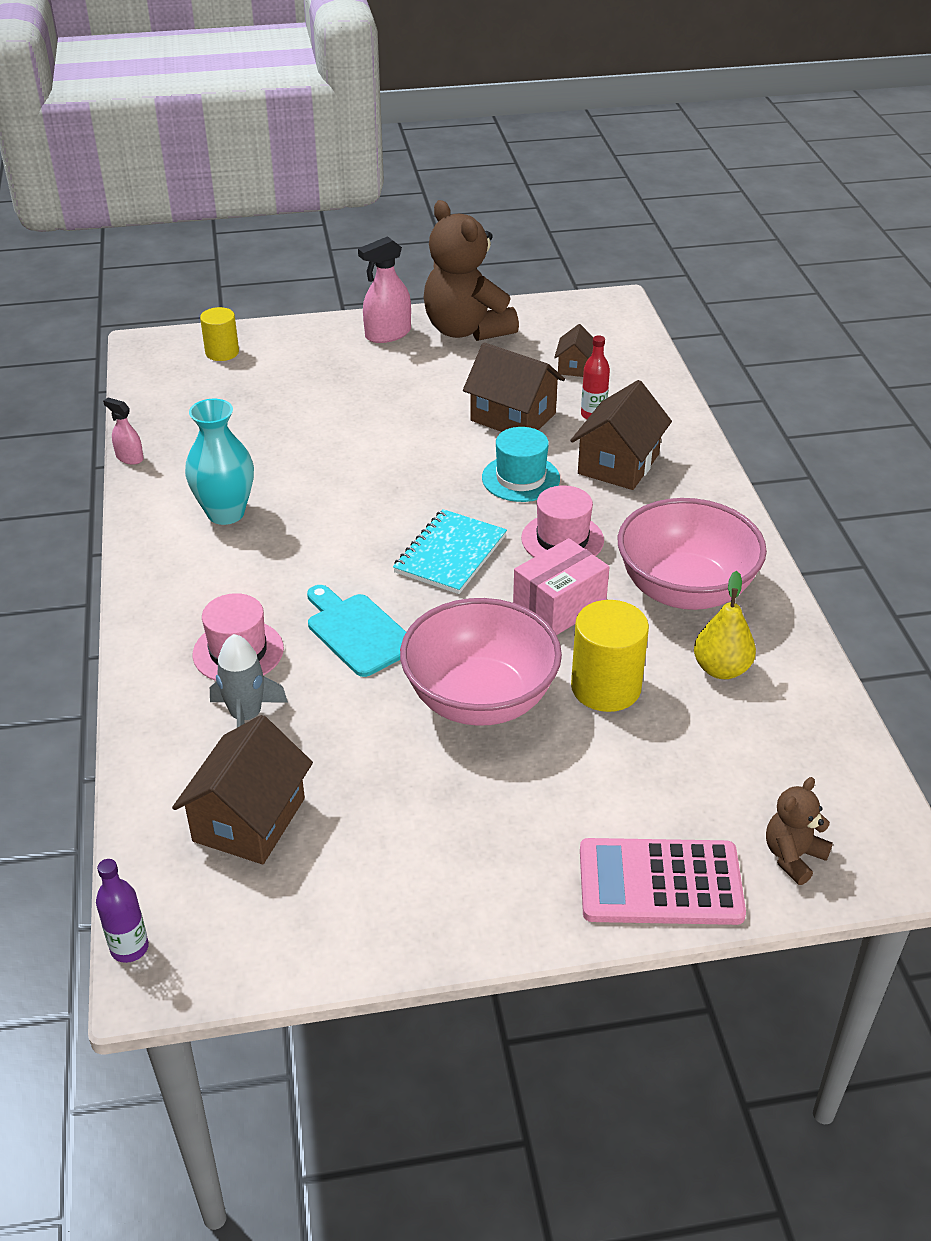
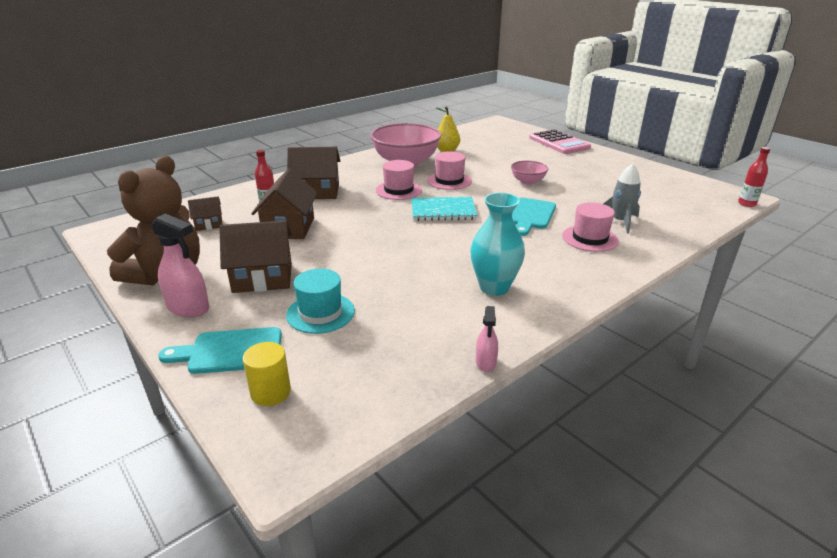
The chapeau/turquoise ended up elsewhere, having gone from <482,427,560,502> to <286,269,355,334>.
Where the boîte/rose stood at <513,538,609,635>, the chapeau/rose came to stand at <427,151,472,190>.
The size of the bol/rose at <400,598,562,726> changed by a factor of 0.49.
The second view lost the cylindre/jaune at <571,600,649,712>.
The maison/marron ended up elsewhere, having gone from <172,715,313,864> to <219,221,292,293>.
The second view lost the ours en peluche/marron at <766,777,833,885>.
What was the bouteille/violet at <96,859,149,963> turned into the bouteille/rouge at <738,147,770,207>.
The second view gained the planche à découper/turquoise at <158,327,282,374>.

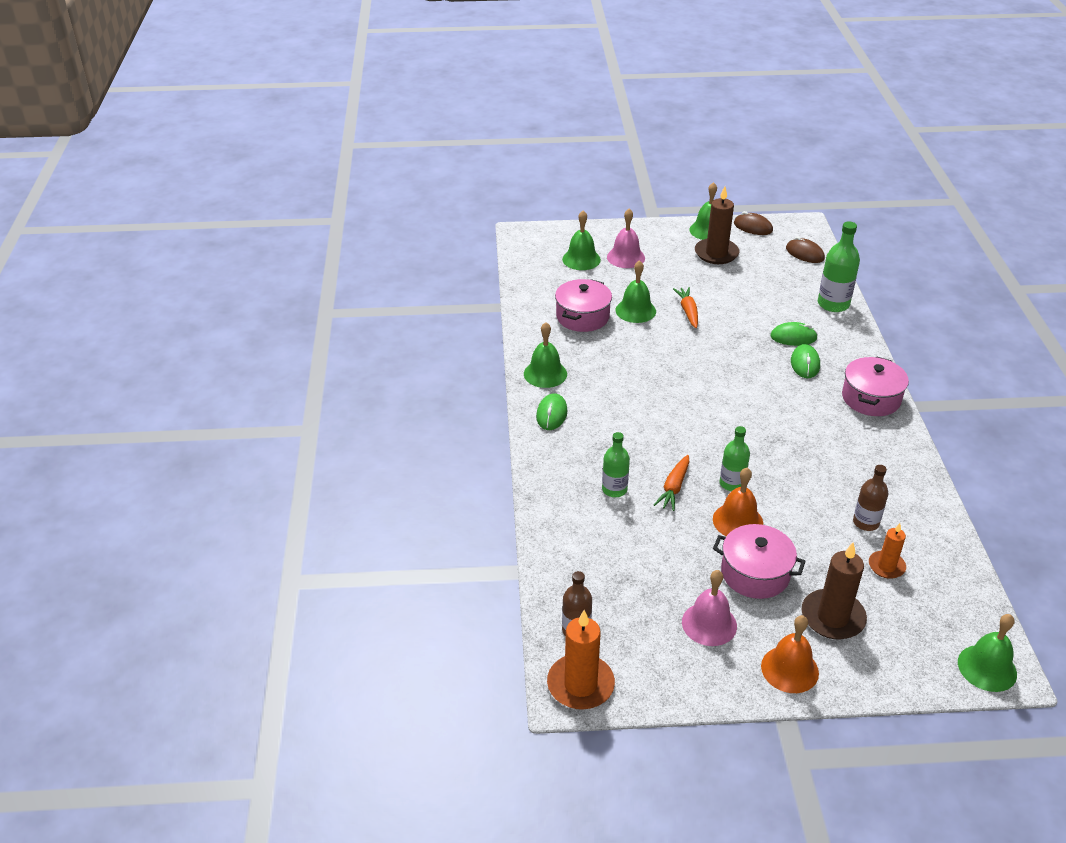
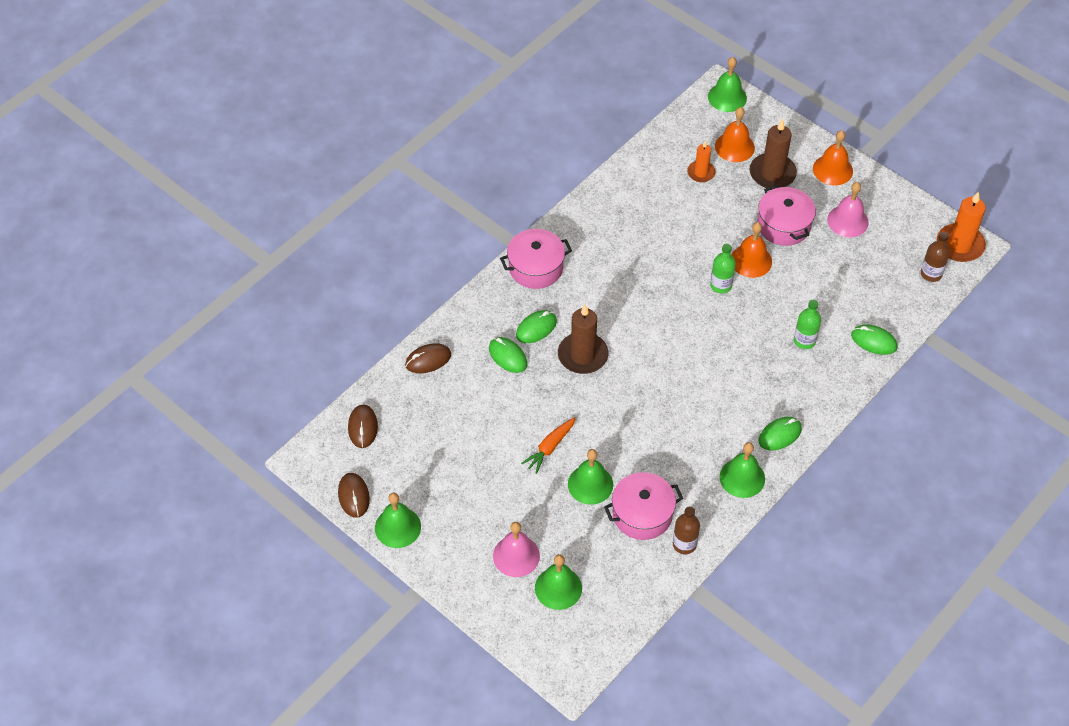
The bougie/marron ended up elsewhere, having gone from <695,186,740,264> to <558,305,608,374>.
Where the bouteille/vert stood at <818,221,860,312>, the souris/marron came to stand at <405,343,451,373>.
The second view lost the carotte/orange at <654,455,689,511>.
The bouteille/marron ended up elsewhere, having gone from <853,465,888,531> to <673,506,700,554>.
The second view gained the cloche/orange at <715,107,755,162>.
The second view gained the souris/vert at <851,325,897,355>.

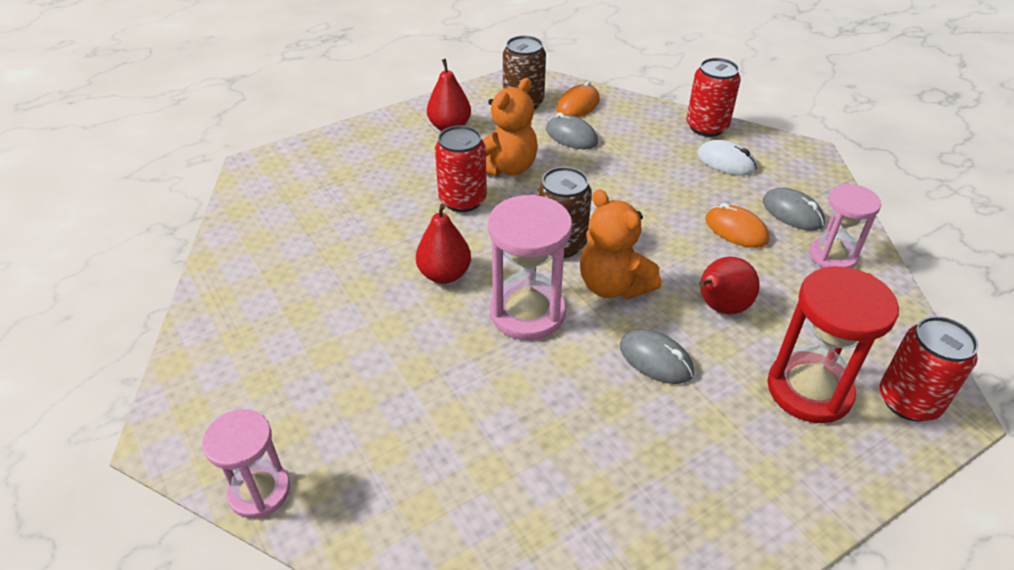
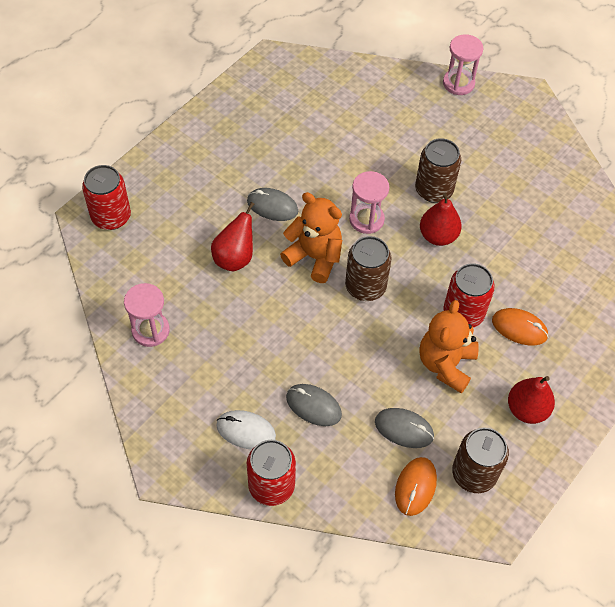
The souris/gris ended up elsewhere, having gone from <763,188,825,231> to <286,384,342,426>.
The size of the sablier/rose at <488,195,572,340> changed by a factor of 0.66.
The souris/orange ended up elsewhere, having gone from <705,203,770,248> to <492,308,548,345>.
The second view lost the sablier/rouge at <767,266,899,423>.
The second view gained the canette/marron at <415,138,461,203>.

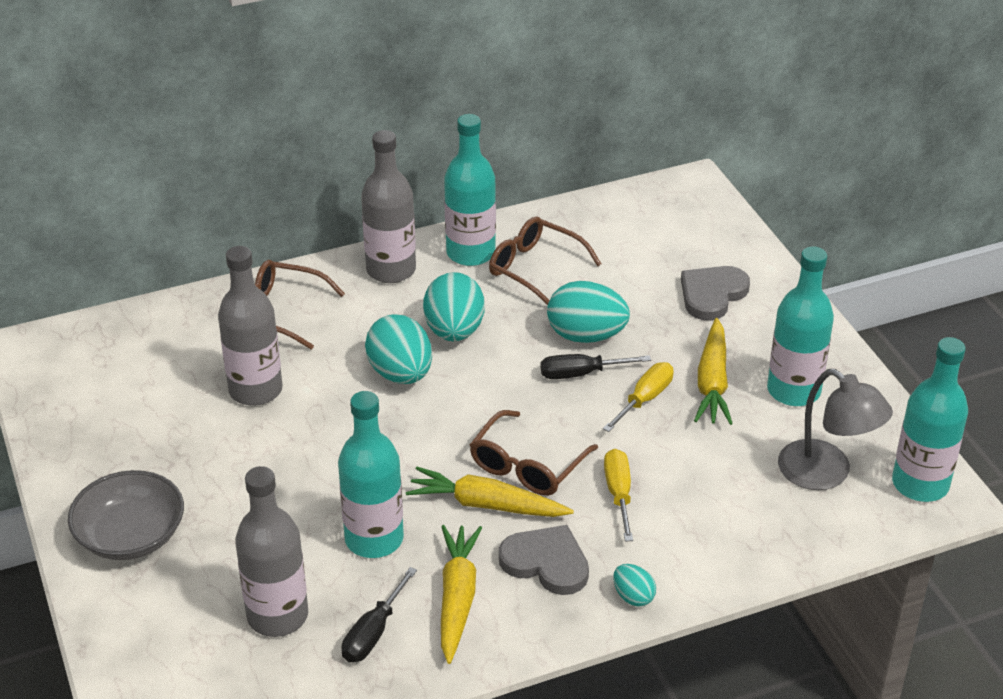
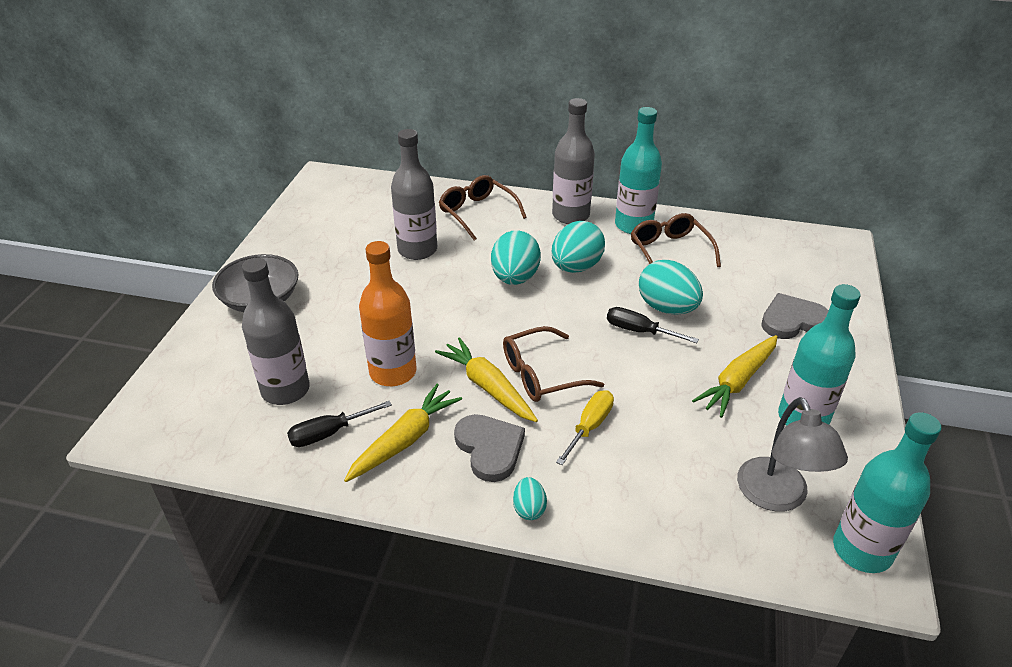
The second view lost the tournevis/jaune at <603,362,674,432>.
What was the bouteille/turquoise at <338,391,404,558> turned into the bouteille/orange at <359,241,417,386>.

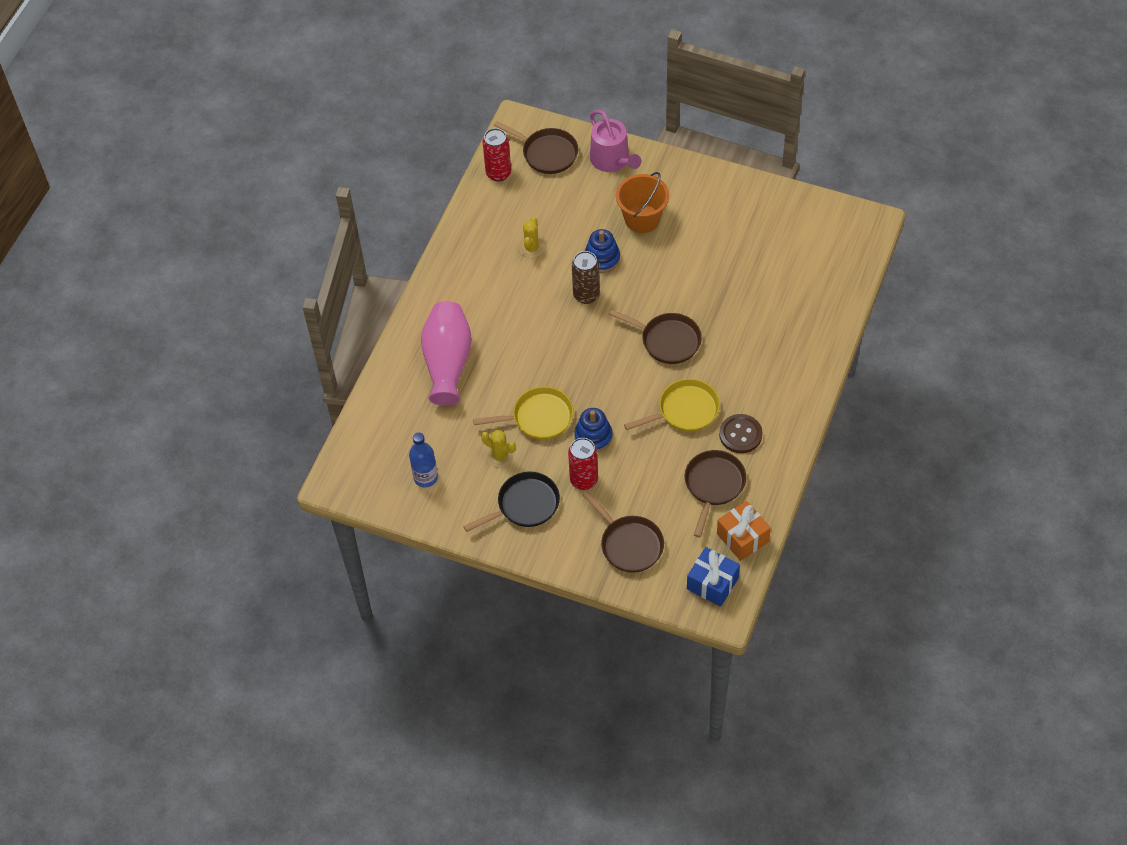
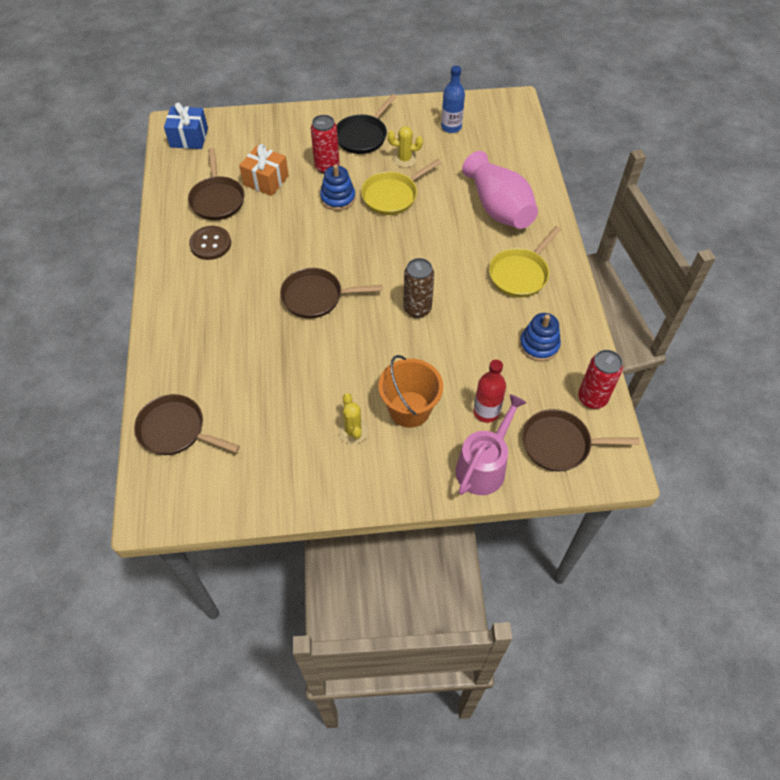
The arrosoir/rose at <590,110,641,172> ended up facing another way, 90 degrees clockwise from before.
The cactus/jaune ended up elsewhere, having gone from <519,217,544,258> to <339,393,368,444>.
The jouet à empiler/bleu ended up elsewhere, having gone from <585,229,620,273> to <520,313,561,361>.
The poêle/jaune ended up elsewhere, having gone from <624,379,720,432> to <489,226,561,297>.
The poêle/marron ended up elsewhere, having gone from <583,491,664,573> to <134,394,240,455>.
The cadeau/orange ended up elsewhere, having gone from <717,501,771,561> to <239,144,289,196>.
The second view gained the bouteille/rouge at <473,360,506,423>.

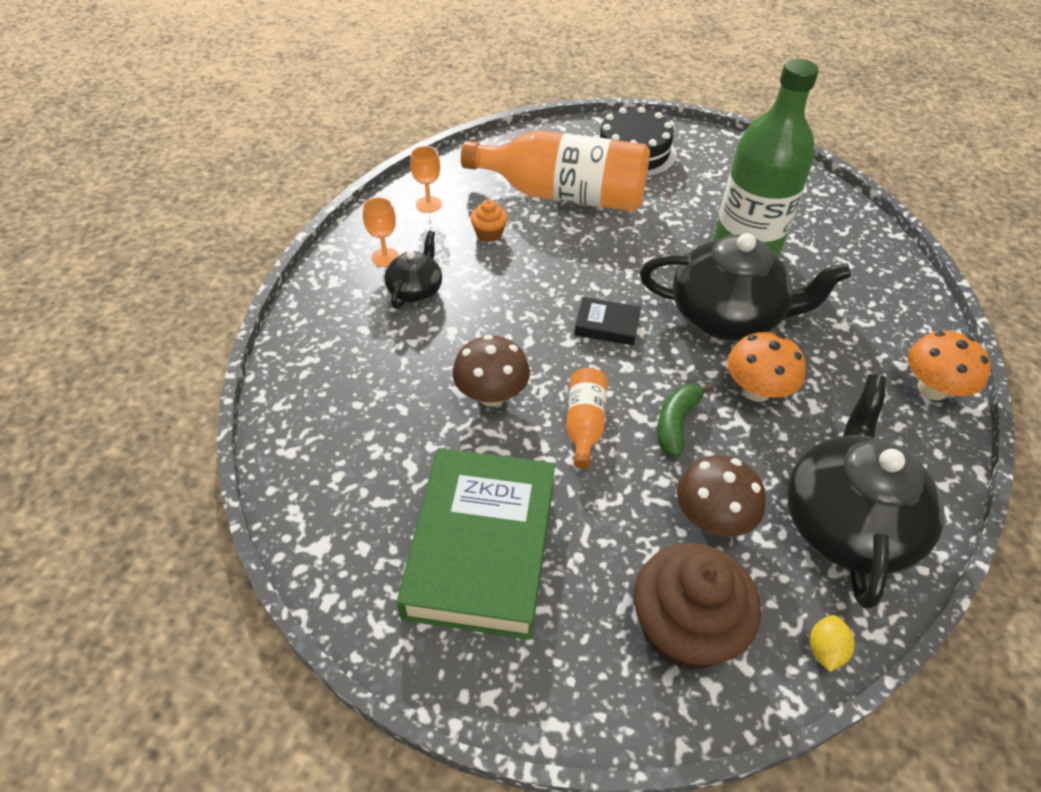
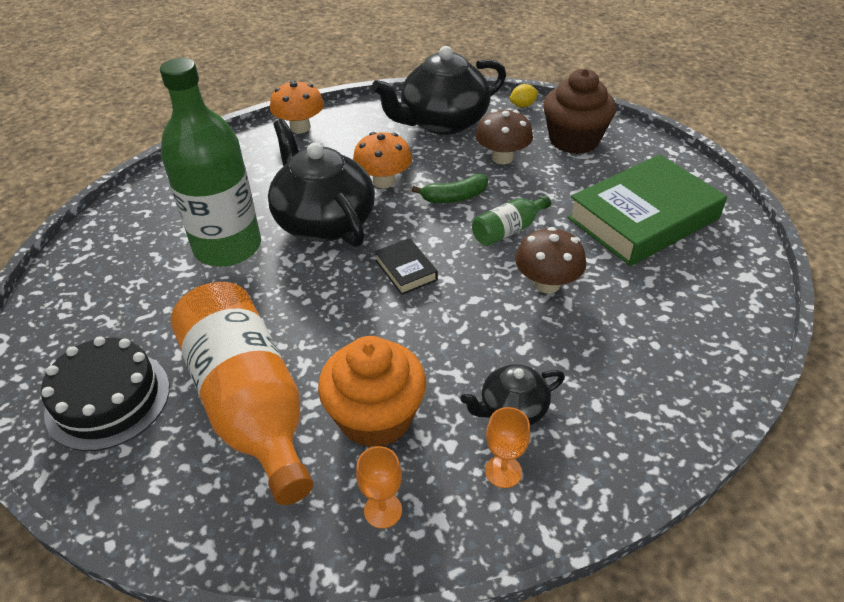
The size of the muffin/orange at <470,199,508,242> changed by a factor of 2.16.
What was the bouteille/orange at <566,368,607,469> turned into the bouteille/vert at <472,195,551,246>.

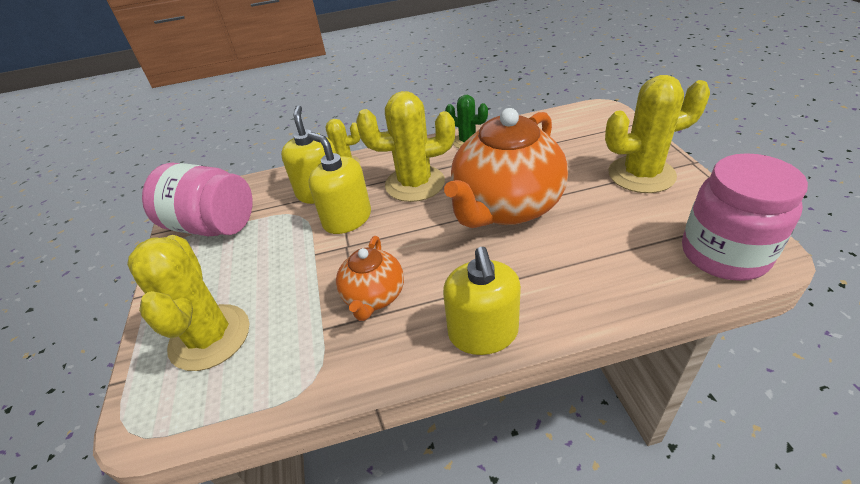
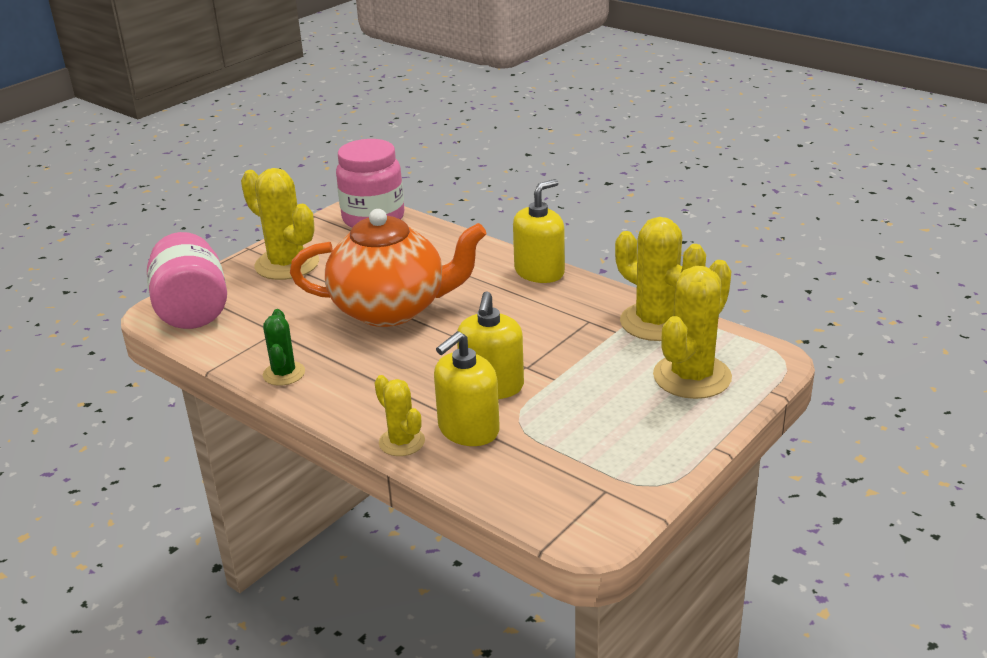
The cactus/jaune ended up elsewhere, having gone from <356,91,455,202> to <615,217,706,341>.
The bocal/rose ended up elsewhere, having gone from <142,163,253,236> to <147,232,227,329>.
The second view lost the théière/orange at <336,236,404,321>.

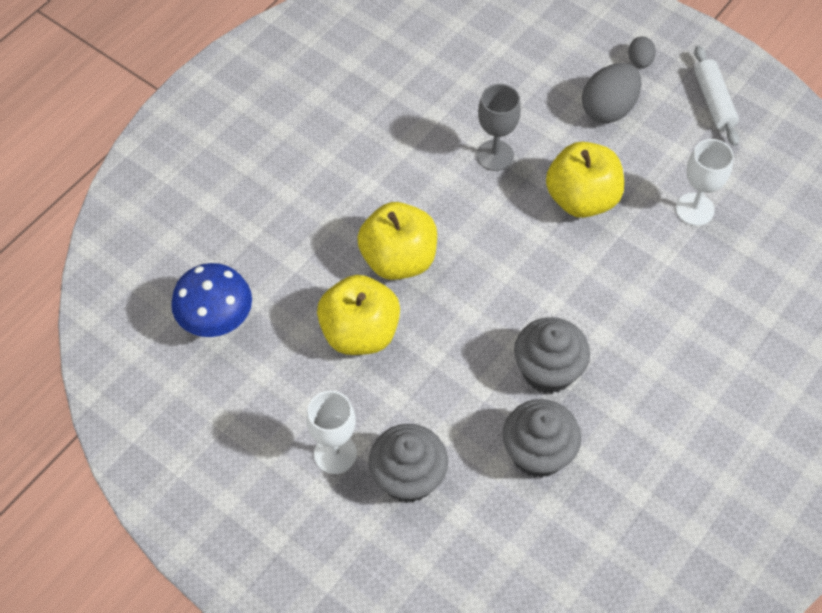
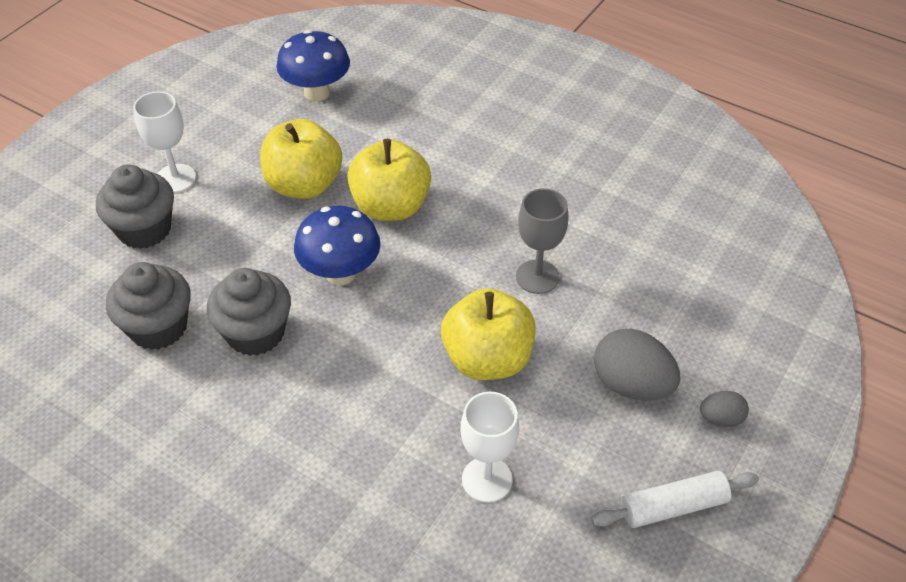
The second view gained the champignon/bleu at <294,206,381,285>.

